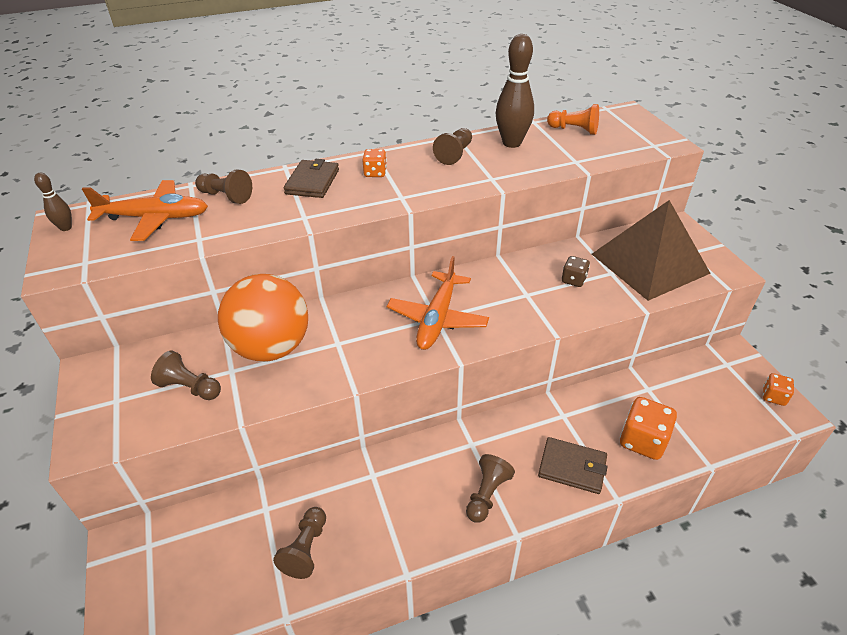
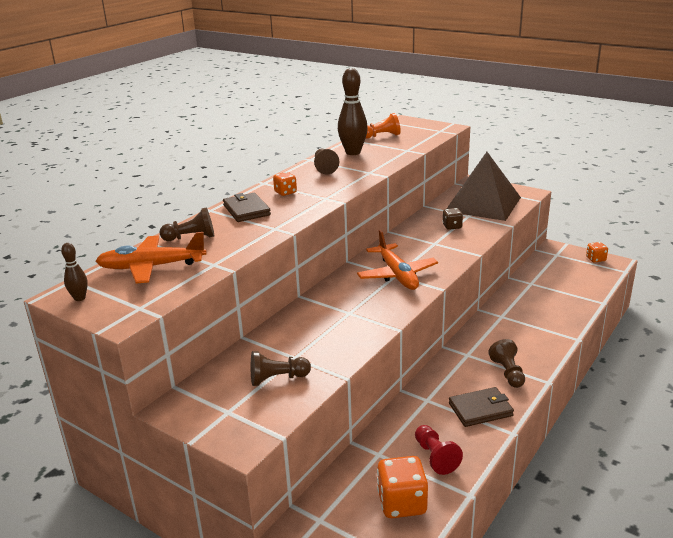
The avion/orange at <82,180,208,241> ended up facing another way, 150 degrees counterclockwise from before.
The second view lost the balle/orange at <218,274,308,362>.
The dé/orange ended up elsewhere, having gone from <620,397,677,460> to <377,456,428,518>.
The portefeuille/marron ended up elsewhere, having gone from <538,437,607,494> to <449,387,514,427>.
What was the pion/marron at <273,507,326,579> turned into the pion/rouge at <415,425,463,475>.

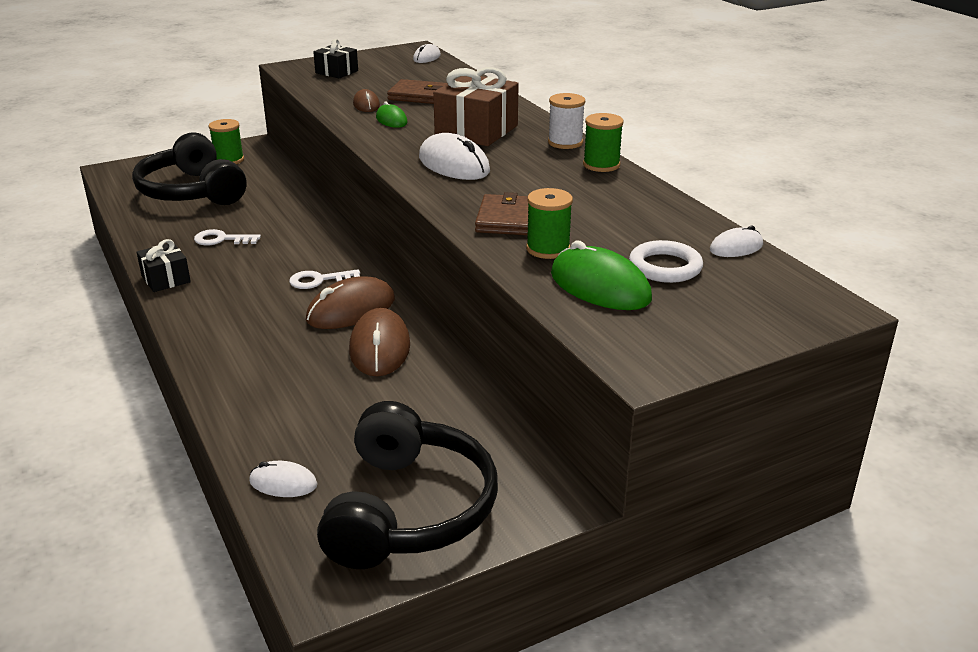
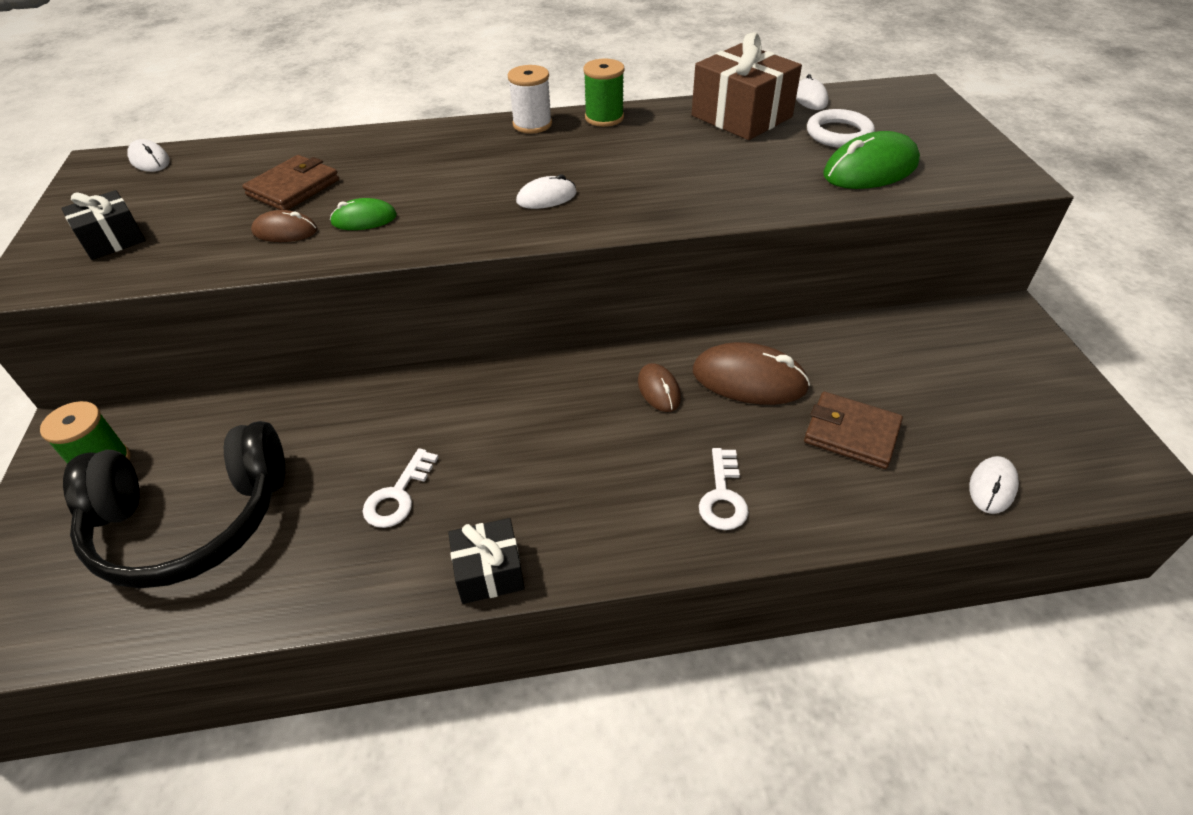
The cadeau/marron ended up elsewhere, having gone from <433,67,519,146> to <691,32,802,140>.
The size of the souris/blanc at <419,133,490,180> changed by a factor of 0.56.
The second view lost the bobine/vert at <526,188,573,259>.
The portefeuille/marron ended up elsewhere, having gone from <475,192,529,235> to <804,392,903,469>.
The clé/blanc ended up elsewhere, having gone from <289,269,360,289> to <699,448,749,530>.
The size of the souris/marron at <306,276,395,329> changed by a factor of 0.56.
The second view lost the casque audio/noir at <317,401,498,569>.

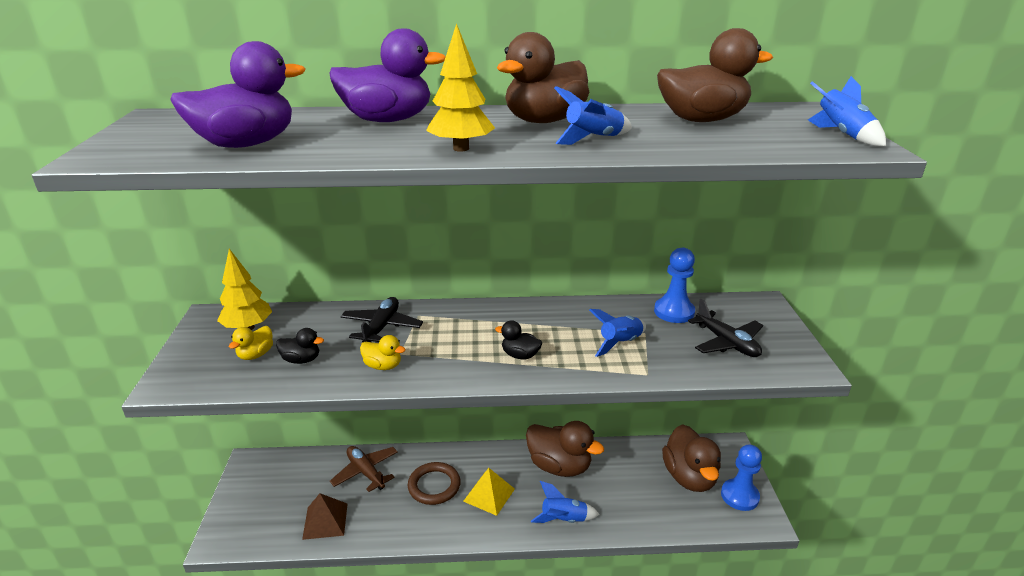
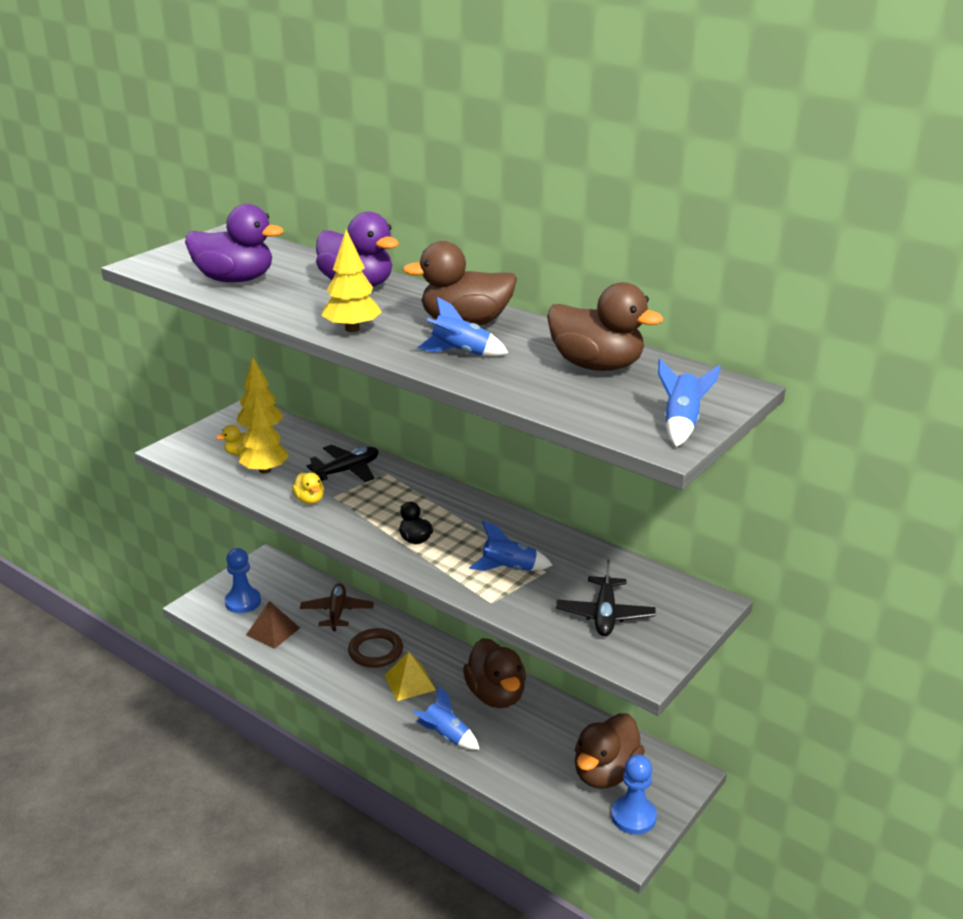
The pion/bleu ended up elsewhere, having gone from <654,248,695,323> to <225,548,261,613>.
Where the canard/noir stood at <276,328,324,364>, the arbre/jaune came to stand at <239,394,289,474>.

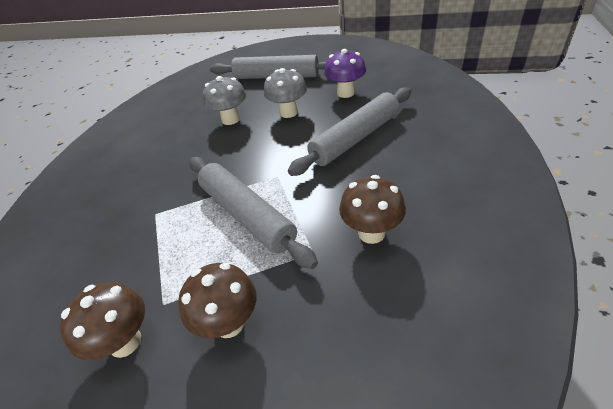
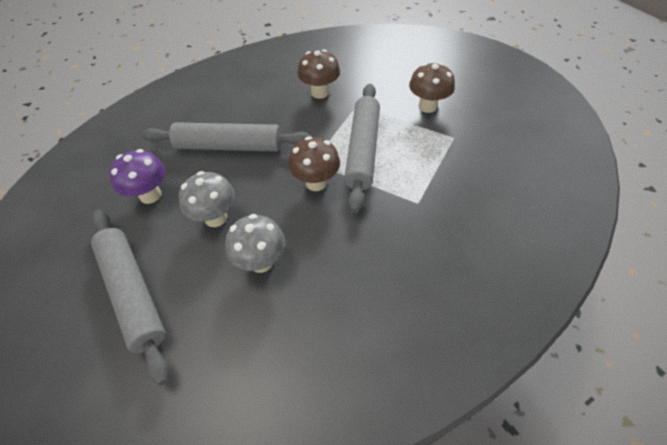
The champignon/marron ended up elsewhere, having gone from <60,282,145,360> to <288,137,340,191>.

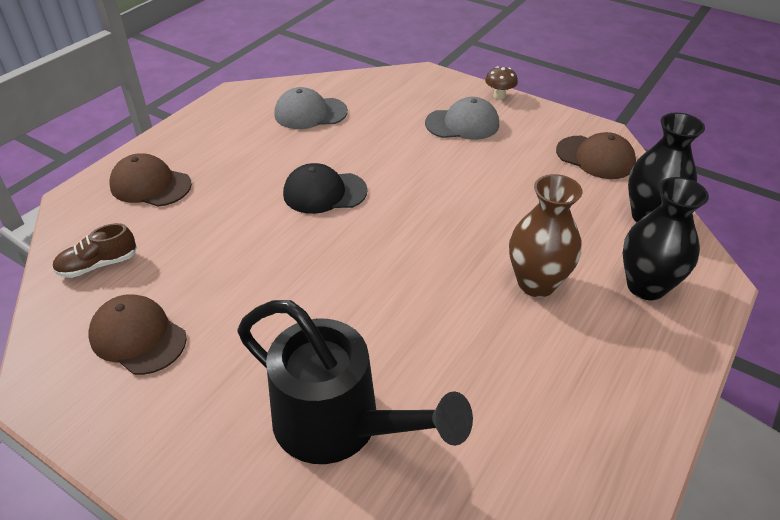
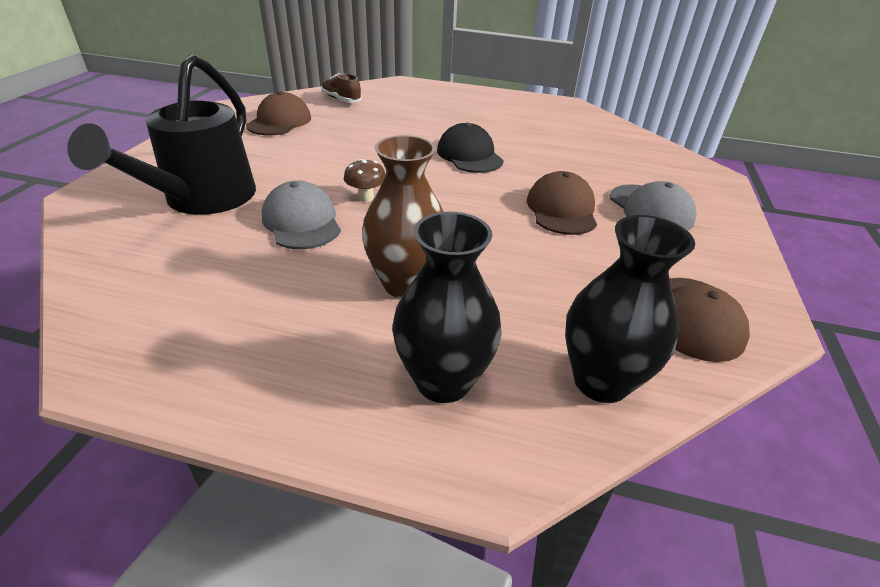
The champignon/marron ended up elsewhere, having gone from <485,66,518,99> to <344,159,386,202>.
The casquette/gris ended up elsewhere, having gone from <274,87,348,129> to <262,181,341,249>.
The casquette/marron ended up elsewhere, having gone from <109,153,192,207> to <527,171,597,235>.

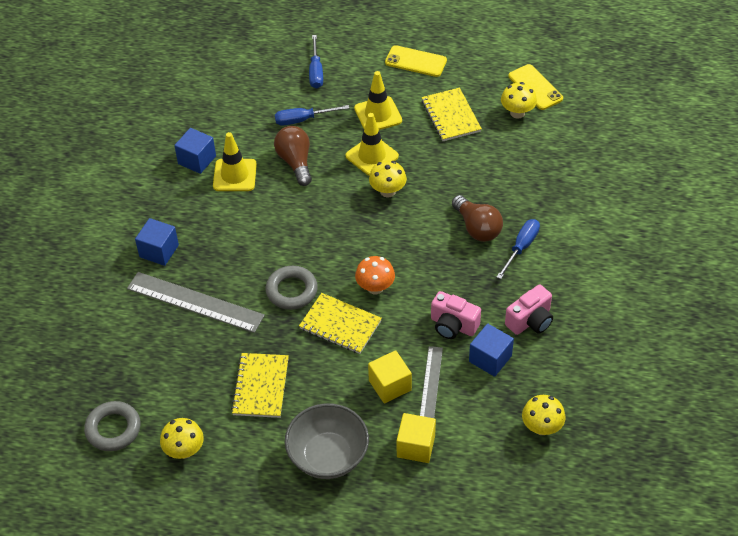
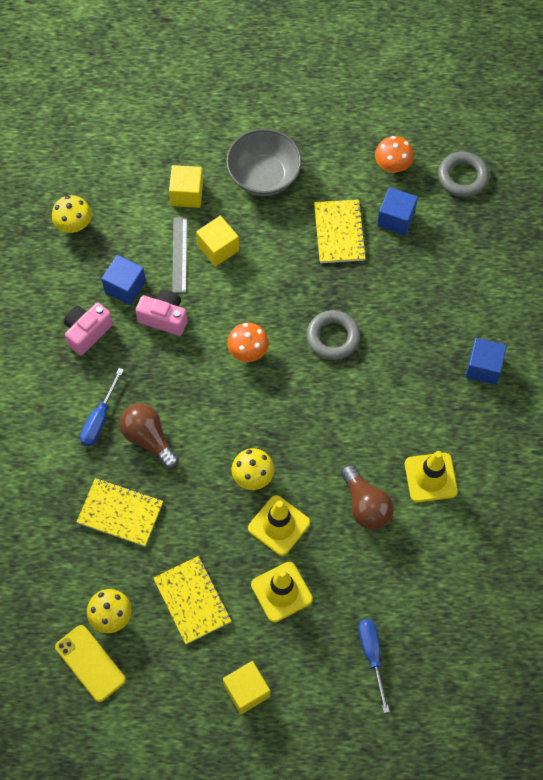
Where the téléphone/jaune stood at <385,45,447,77>, the cube/jaune came to stand at <223,661,270,714>.
The second view lost the tournevis/bleu at <275,105,349,126>.
The cube/bleu ended up elsewhere, having gone from <174,128,216,174> to <377,187,418,235>.
The second view lost the règle/gris at <127,272,265,333>.
The carnet/jaune ended up elsewhere, having gone from <299,293,382,354> to <77,478,163,546>.
What was the champignon/jaune at <160,418,204,459> turned into the champignon/orange at <375,136,414,173>.

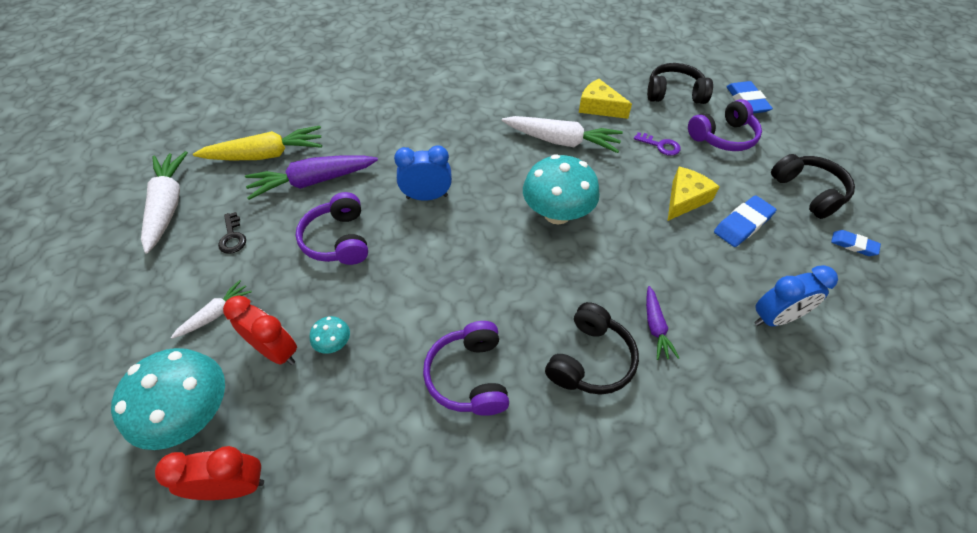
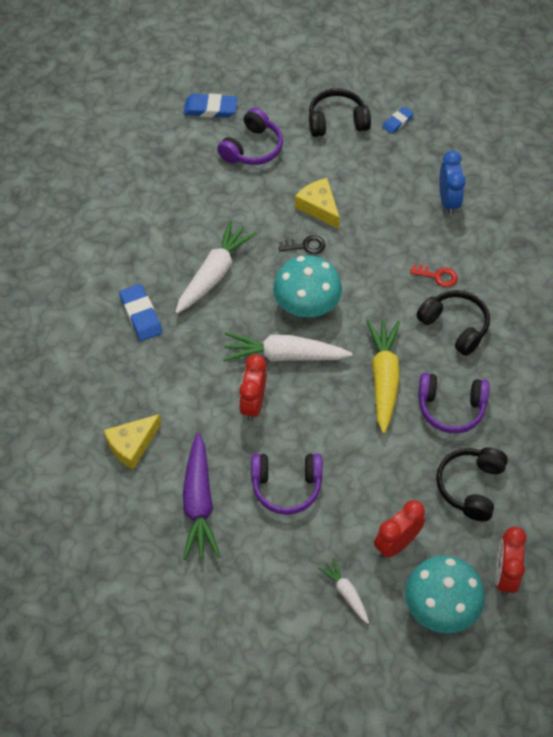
The casque audio/noir ended up elsewhere, having gone from <647,63,713,104> to <436,447,508,521>.
The fromage/jaune ended up elsewhere, having gone from <579,79,632,119> to <104,414,161,469>.
The casque audio/violet at <688,99,762,151> ended up facing another way, 45 degrees clockwise from before.
The carotte/jaune ended up elsewhere, having gone from <193,126,322,160> to <367,320,400,434>.
The second view lost the clé/violet at <634,132,681,156>.
What was the réveil/bleu at <394,145,452,201> turned into the réveil/rouge at <239,354,267,421>.
The carotte/blanc ended up elsewhere, having gone from <141,151,188,254> to <223,332,352,362>.
The gomme/bleu ended up elsewhere, having gone from <714,195,777,247> to <119,284,162,341>.
The clé/noir ended up elsewhere, having gone from <218,212,246,254> to <279,235,325,254>.
Where the carotte/violet stood at <646,286,679,360>, the clé/rouge came to stand at <410,264,458,287>.
The second view lost the champignon/turquoise at <310,316,350,354>.

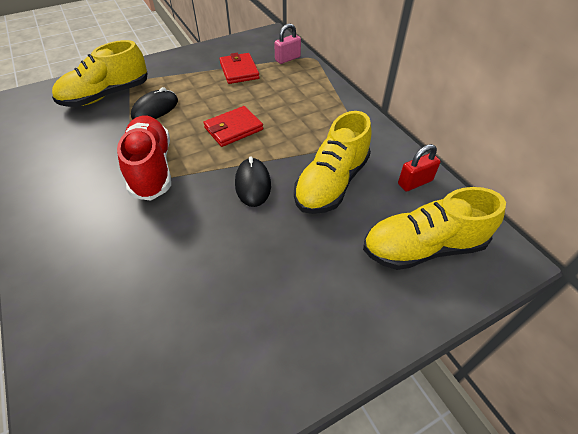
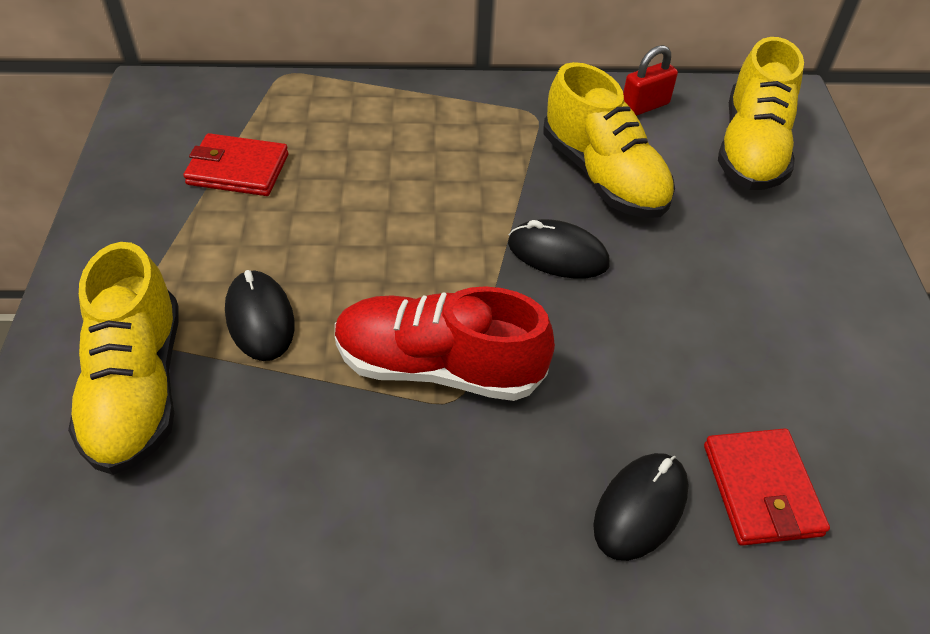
The second view lost the cadenas/rose at <274,23,301,64>.
The portefeuille/rouge ended up elsewhere, having gone from <203,106,263,147> to <704,428,830,546>.
The cadenas/rouge at <398,144,441,191> ended up facing another way, 60 degrees clockwise from before.
The second view gained the souris/noir at <593,453,689,561>.

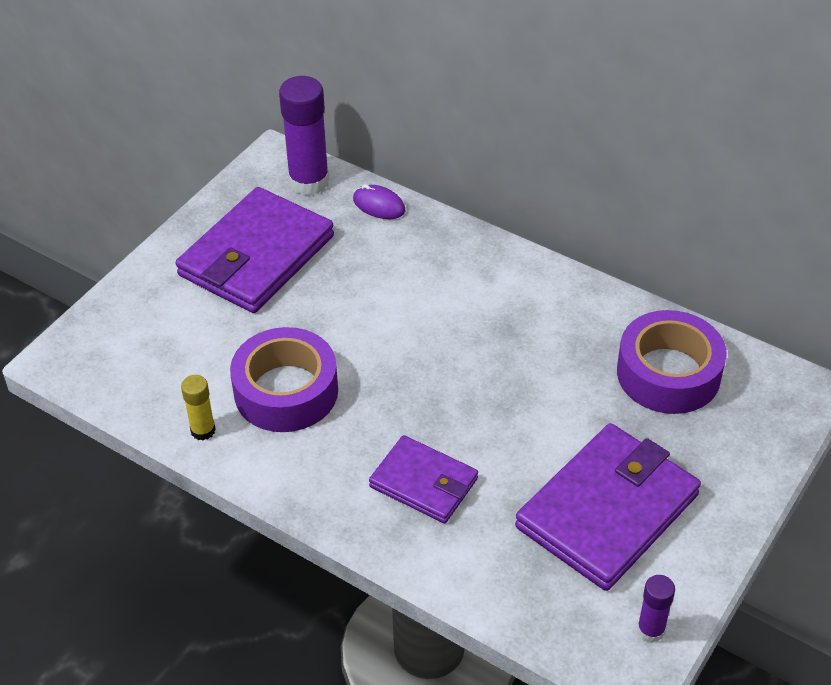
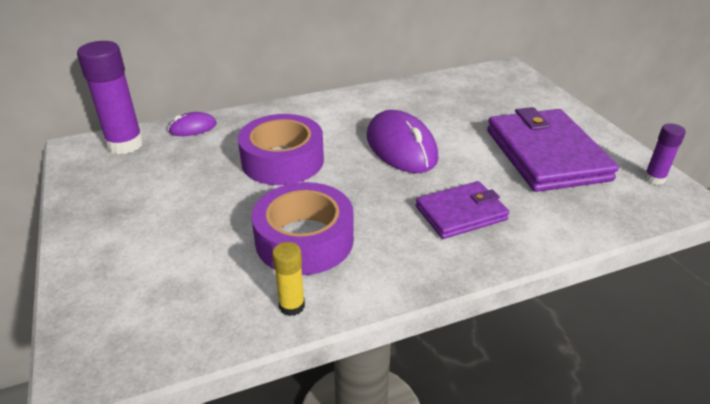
The second view lost the portefeuille/violet at <176,187,334,313>.
The ruban adhésif/violet ended up elsewhere, having gone from <617,310,727,414> to <238,114,324,185>.
The second view gained the souris/violet at <367,110,438,173>.

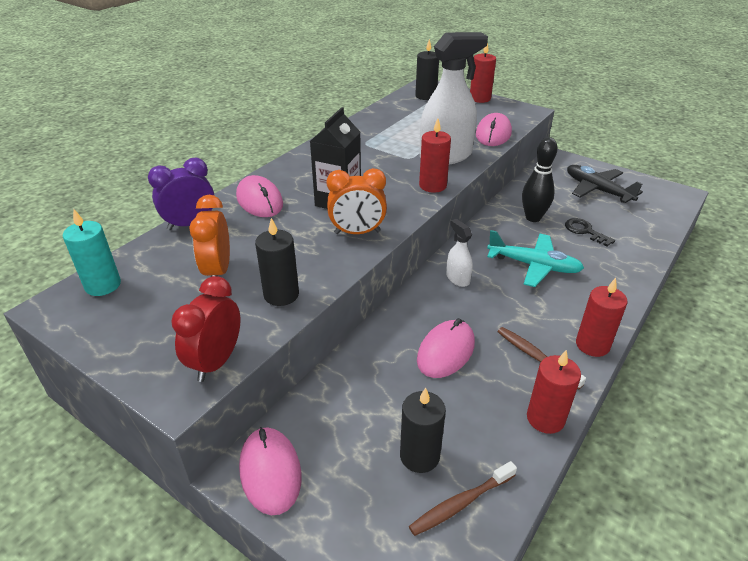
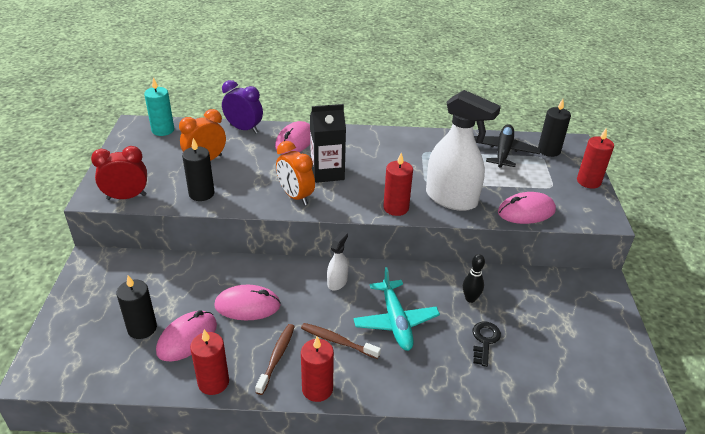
The size of the quille/noir at <522,137,558,222> changed by a factor of 0.65.
The avion/noir ended up elsewhere, having gone from <567,165,643,203> to <474,124,541,168>.
The souris/rose ended up elsewhere, having gone from <239,427,302,515> to <156,310,217,362>.
The brosse à dents/marron ended up elsewhere, having gone from <409,461,517,536> to <301,323,381,359>.

